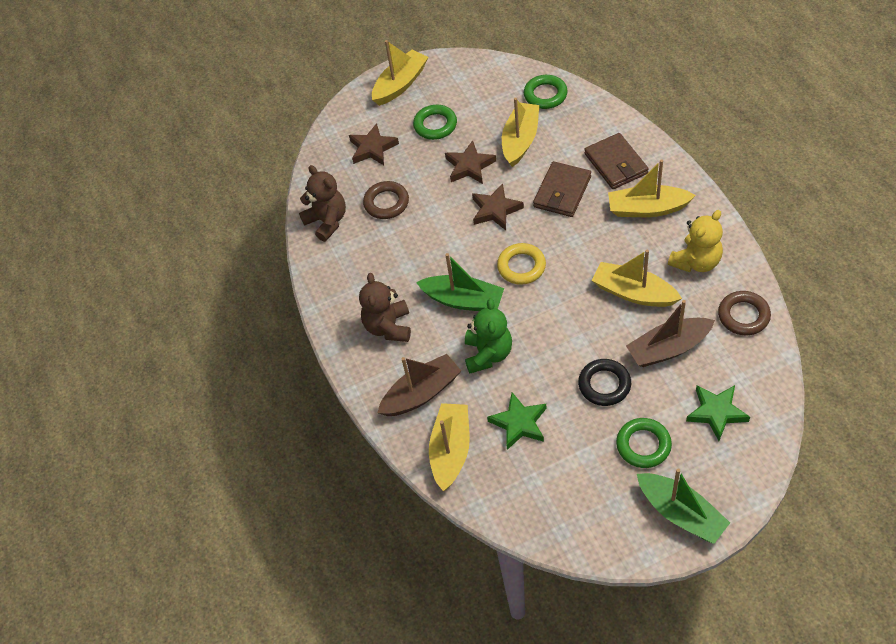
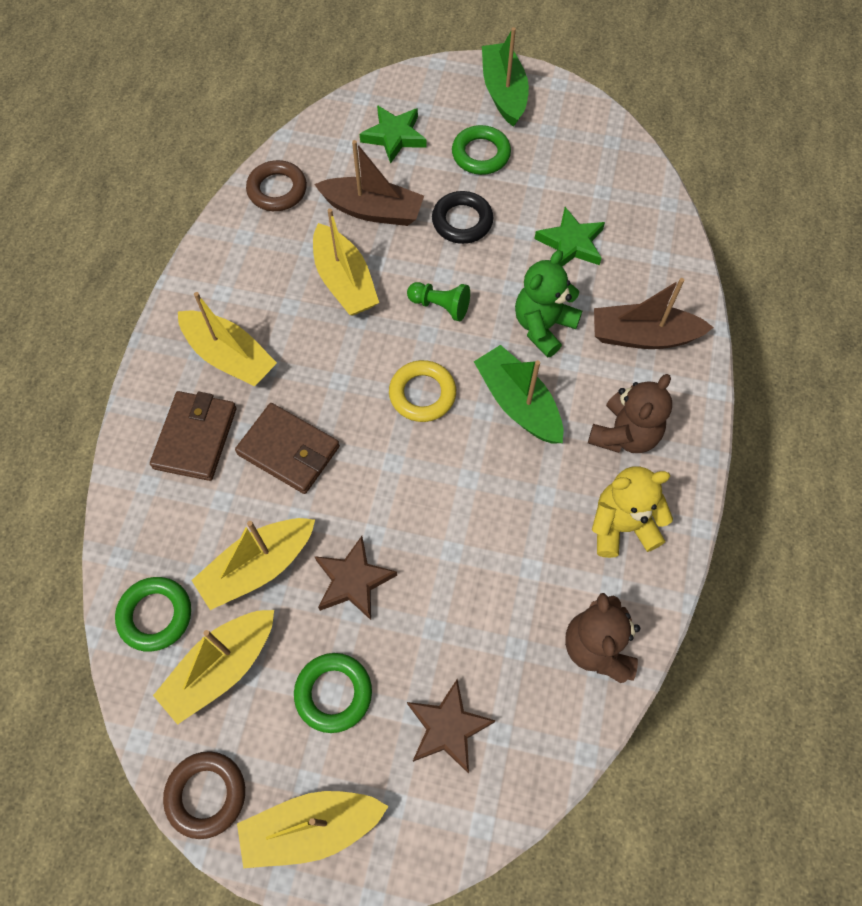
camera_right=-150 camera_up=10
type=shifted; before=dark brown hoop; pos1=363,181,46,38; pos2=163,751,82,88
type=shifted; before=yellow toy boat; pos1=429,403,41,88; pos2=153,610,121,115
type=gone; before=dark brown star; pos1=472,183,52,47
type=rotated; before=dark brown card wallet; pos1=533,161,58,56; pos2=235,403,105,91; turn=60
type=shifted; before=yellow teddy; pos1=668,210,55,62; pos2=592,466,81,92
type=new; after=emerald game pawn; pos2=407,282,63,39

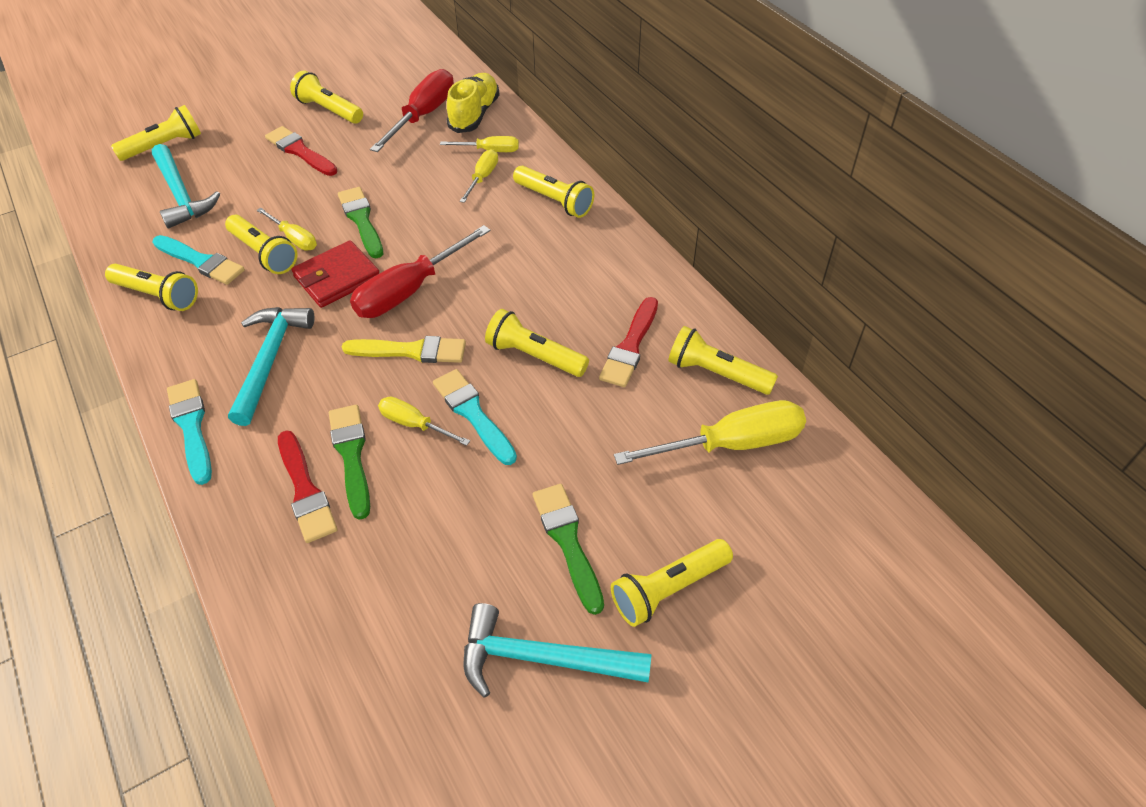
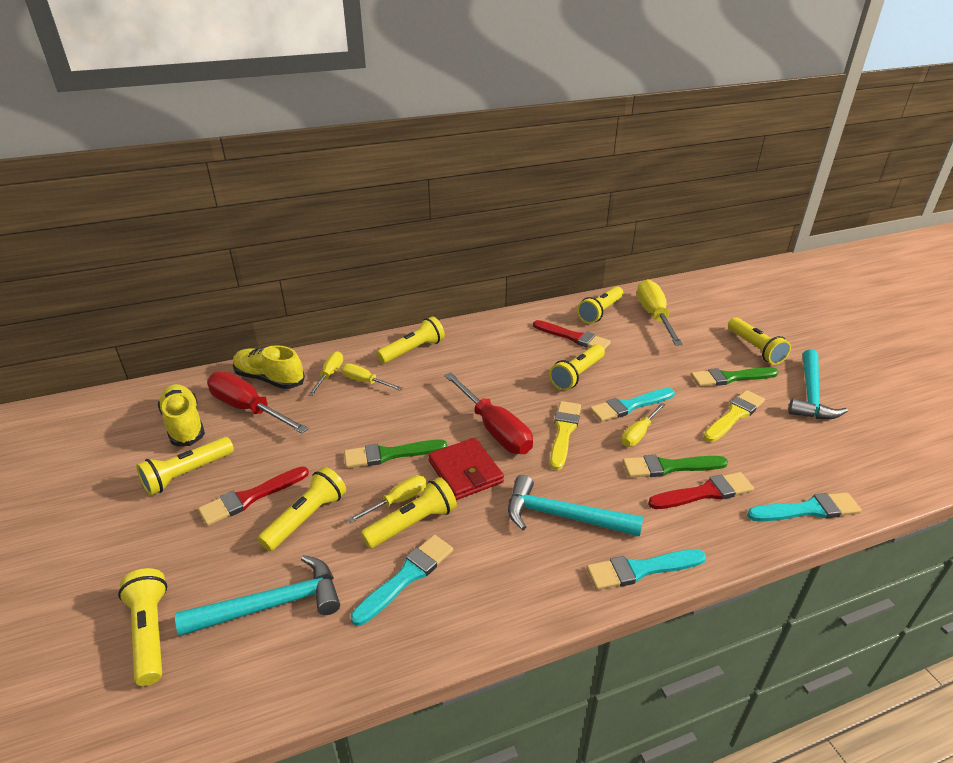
camera_right=-80 camera_up=-15
type=shifted; before=yellow pocket torch; pos1=105,264,93,47; pos2=258,467,88,84
type=new; after=yellow lace-up shoe; pos2=158,384,47,62
type=new; after=yellow paintbrush; pos2=703,390,62,52
type=new; after=turquoise paintbrush; pos2=747,492,115,29

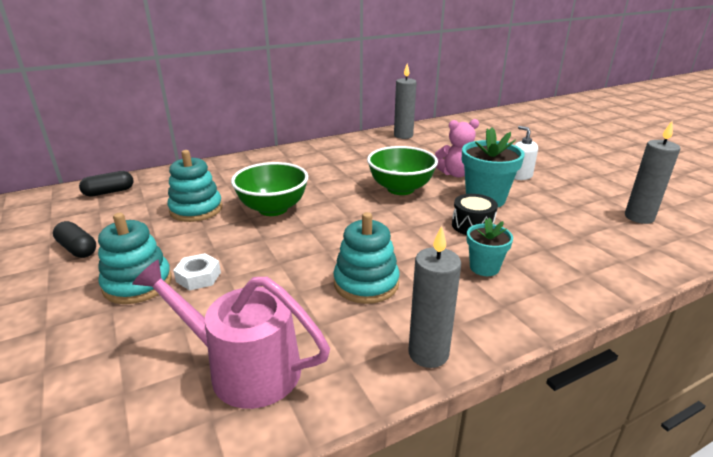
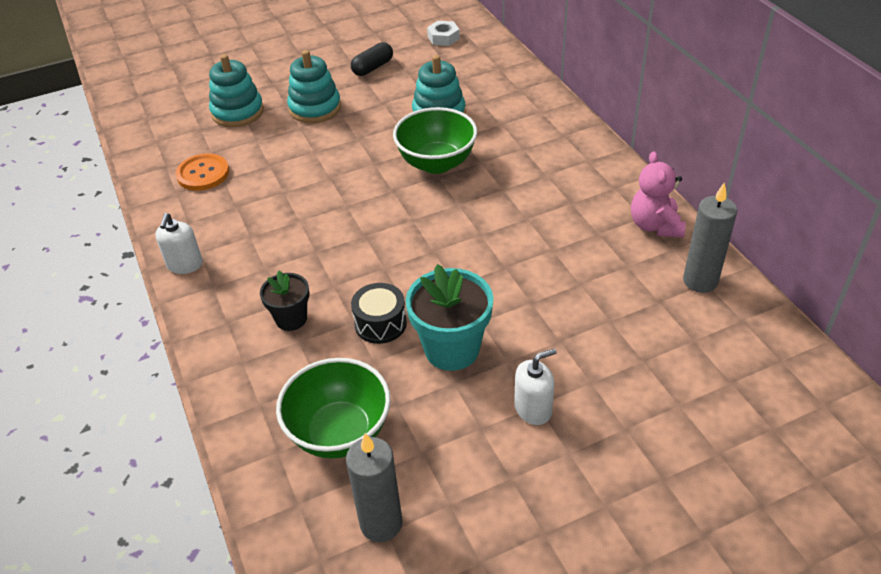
camera_right=95 camera_up=15
type=gone; before=ebony pill shape; pos1=79,171,55,26
type=swapped; before=pink sprinkling can; after=orange-coloured sewing button; pos1=132,260,198,149; pos2=176,153,53,38
type=shifted; before=snow-white hexagon nut; pos1=173,253,48,38; pos2=427,21,33,25
type=shifted; before=turquoise stacking rings; pos1=333,212,67,92; pos2=209,54,55,73
type=shifted; before=emerald bowl; pos1=367,146,71,49; pos2=276,358,115,101
type=swapped; before=ash-grey candle; after=snow-white soap dispenser; pos1=408,226,53,142; pos2=155,213,48,61
type=shifted; before=pink teddy; pos1=435,119,44,58; pos2=631,151,55,87
type=repainted; before=turquoise flower pot; after=ebony flower pot; pos1=467,217,46,59; pos2=260,271,49,60

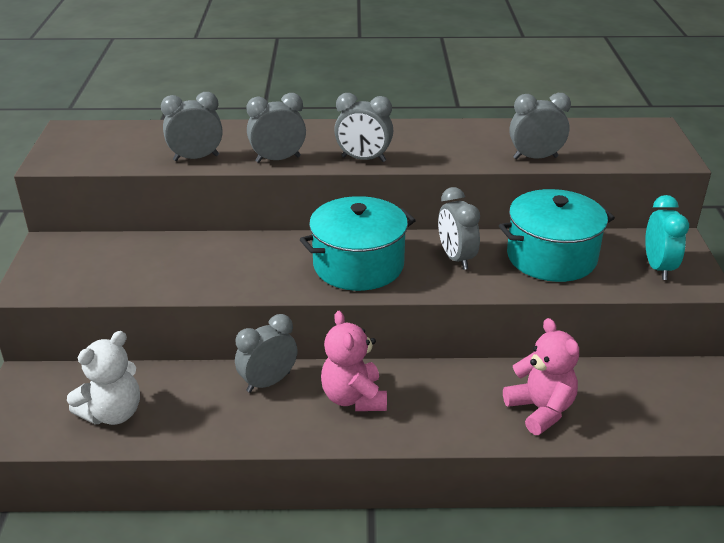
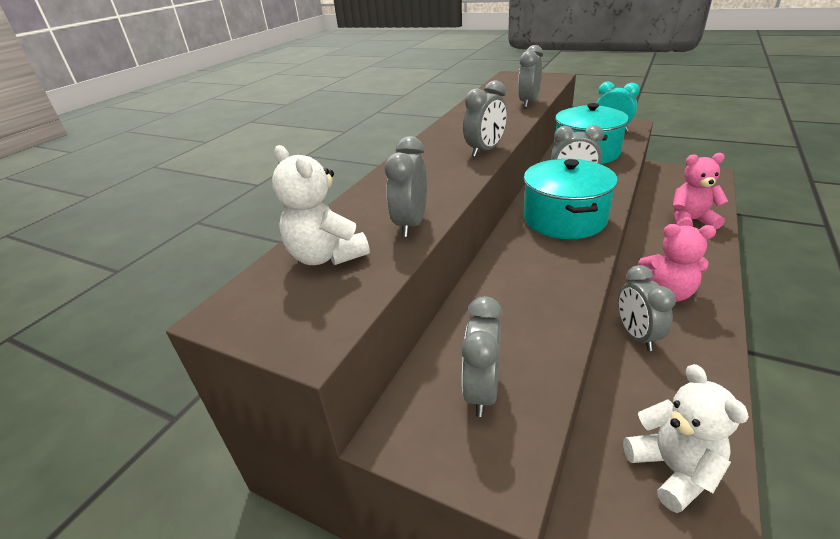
camera_right=-60 camera_up=0
type=shifted; before=ash-grey alarm clock; pos1=246,93,60,70; pos2=461,296,42,121
type=new; after=snow-white teddy; pos2=272,145,98,120

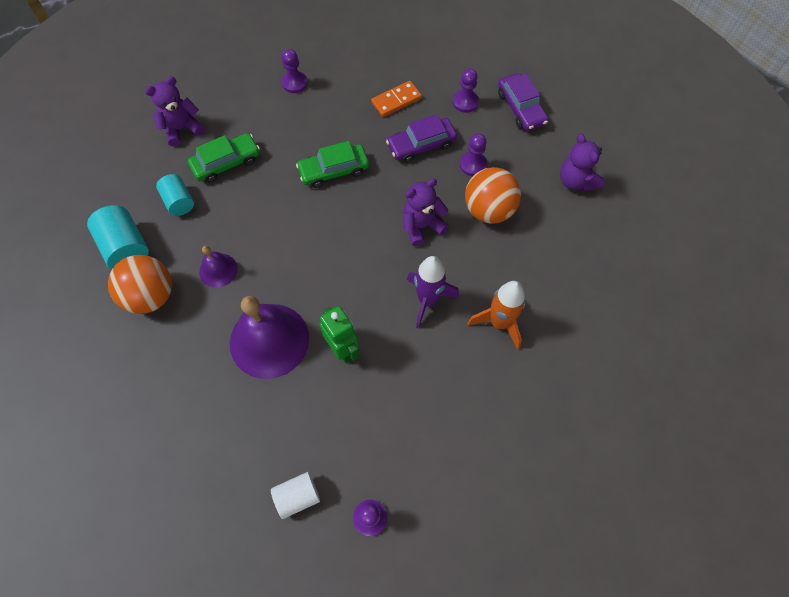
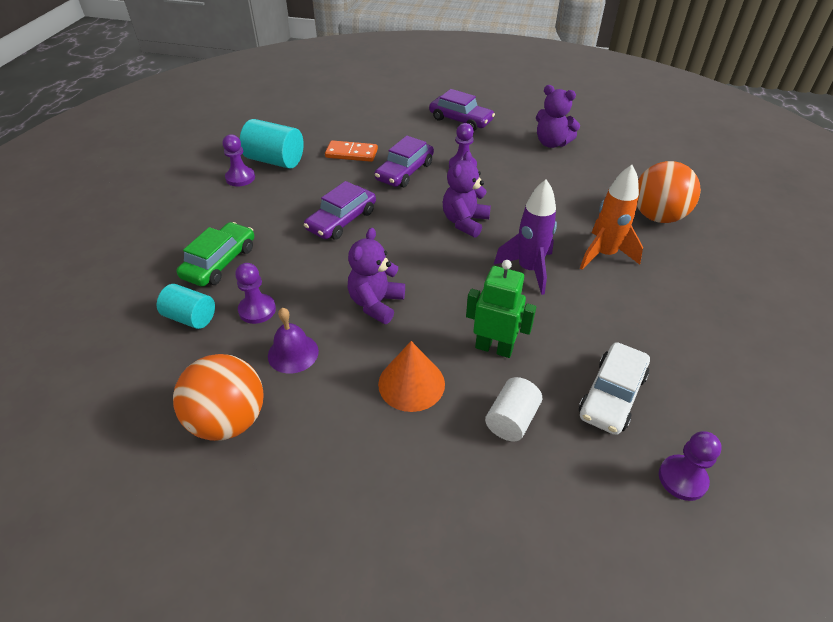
camera_right=-35 camera_up=-20
type=shifted; before=turquoise cylinder; pos1=87,205,62,64; pos2=240,119,64,50
type=shifted; before=violet teddy; pos1=145,77,60,70; pos2=348,228,57,96
type=swapped; before=violet bell; after=orange-coloured cone shape; pos1=230,296,79,83; pos2=378,341,67,71
type=shifted; before=snow-white cylinder; pos1=271,472,49,47; pos2=485,377,57,64
type=repainted; before=emerald toy car; after=violet toy car; pos1=296,141,73,47; pos2=304,181,72,59
type=rotated; before=orange-coloured domino; pos1=371,81,51,36; pos2=325,140,53,22; turn=75
type=shifted; before=violet game pawn; pos1=453,68,26,45; pos2=235,263,41,61
type=shifted; before=orange-coloured sphere; pos1=465,167,56,57; pos2=637,161,64,62
type=new; after=snow-white toy car; pos2=579,342,71,93

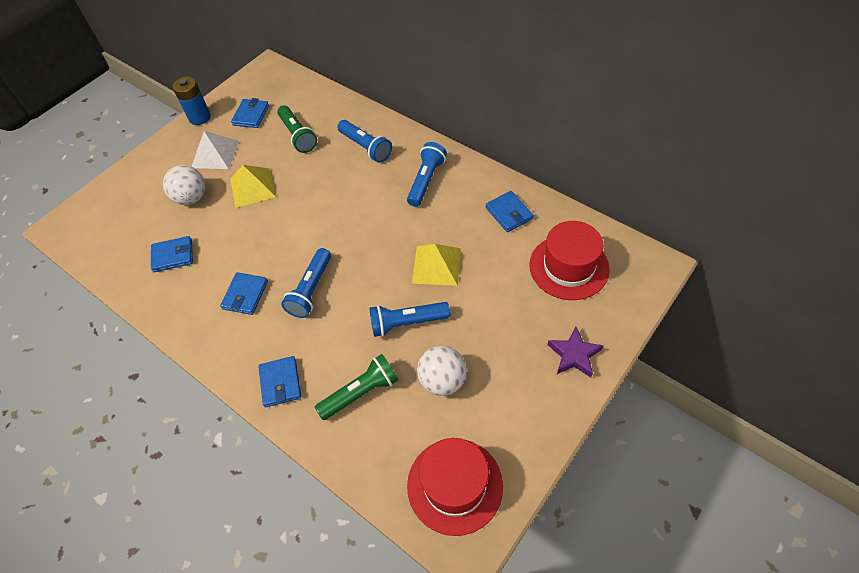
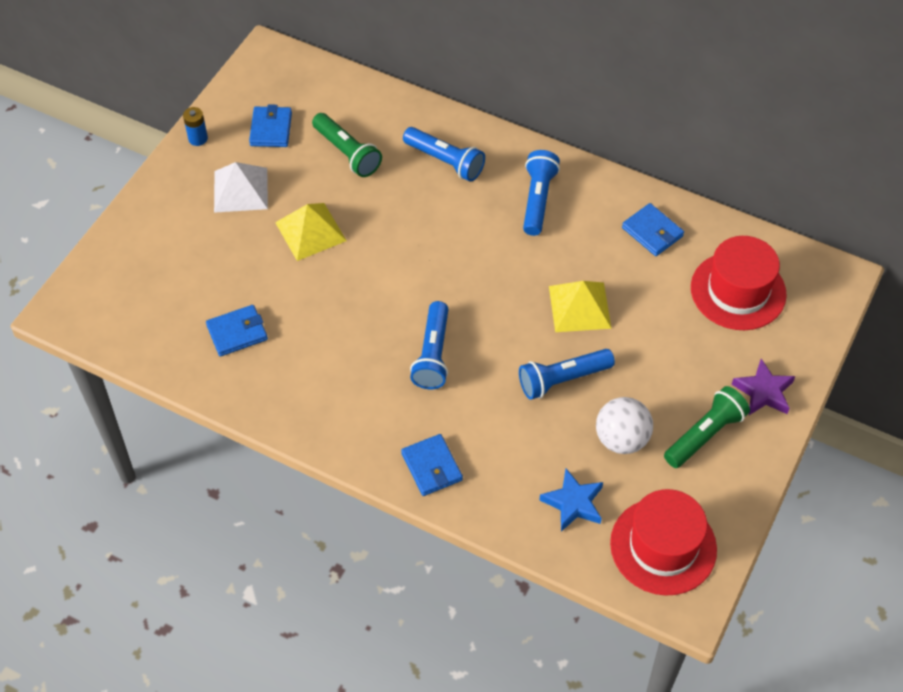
camera_right=-15 camera_up=0
type=gone; before=snow-white sphere; pos1=163,165,42,40
type=scaled; before=blue power cell; pos1=172,77,39,48; pos2=183,107,25,39; scale=0.63
type=gone; before=blue card wallet; pos1=220,272,48,43
type=shifted; before=emerald pocket torch; pos1=315,354,83,66; pos2=664,386,86,82
type=new; after=blue star; pos2=539,469,64,63

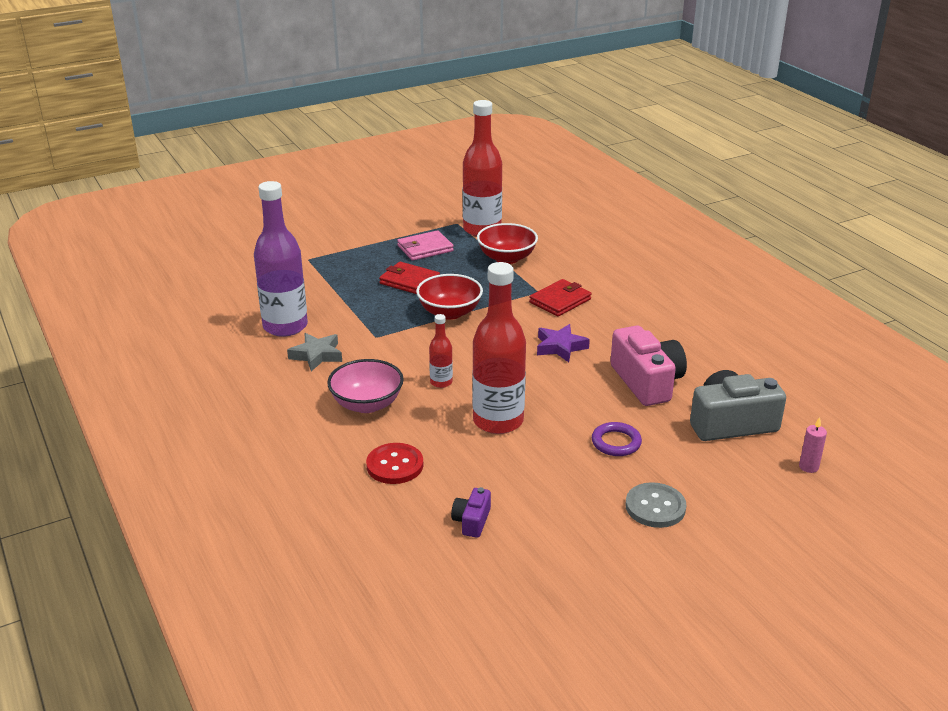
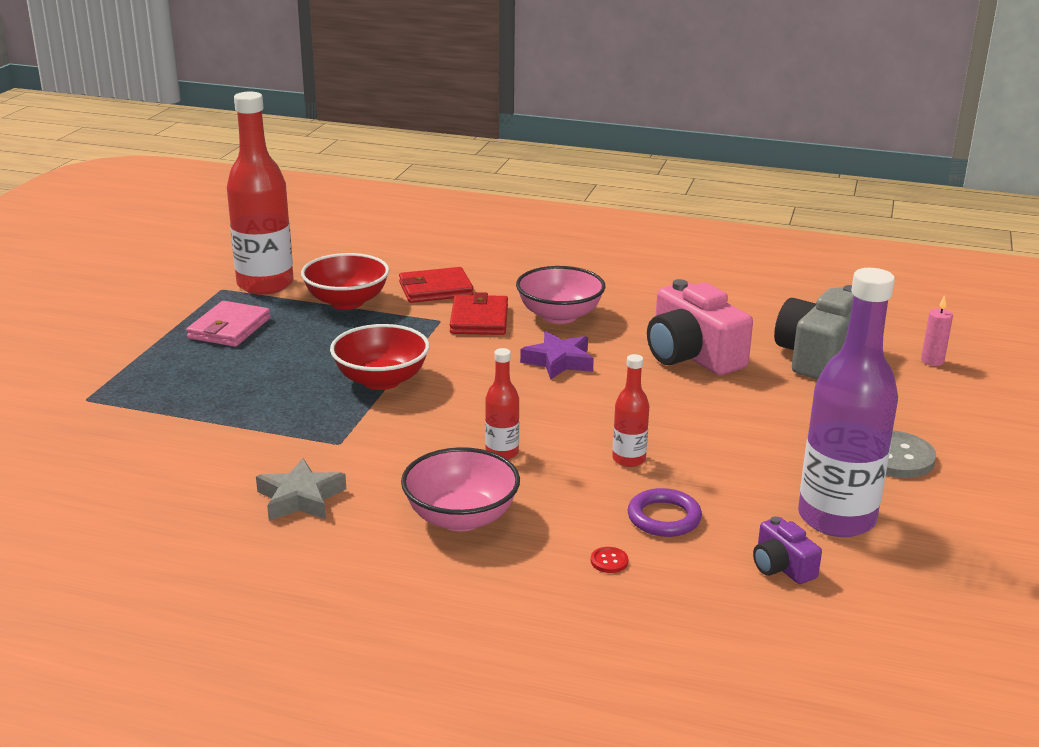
camera_right=-45 camera_up=-5
type=shifted; before=violet bottle; pos1=254,181,54,156; pos2=798,268,100,269
type=scaled; before=crimson sewing button; pos1=366,443,57,41; pos2=591,547,37,26; scale=0.44
type=shifted; before=crimson card wallet; pos1=379,261,61,33; pos2=399,267,75,36
type=scaled; before=crimson bottle; pos1=472,262,54,172; pos2=612,354,37,113; scale=0.46
type=shifted; before=violet hoop; pos1=592,422,50,34; pos2=627,488,75,49
type=rotated; before=pink camera; pos1=610,325,77,81; pos2=647,279,106,96; turn=-150
type=new; after=pink bowl; pos2=516,266,89,58

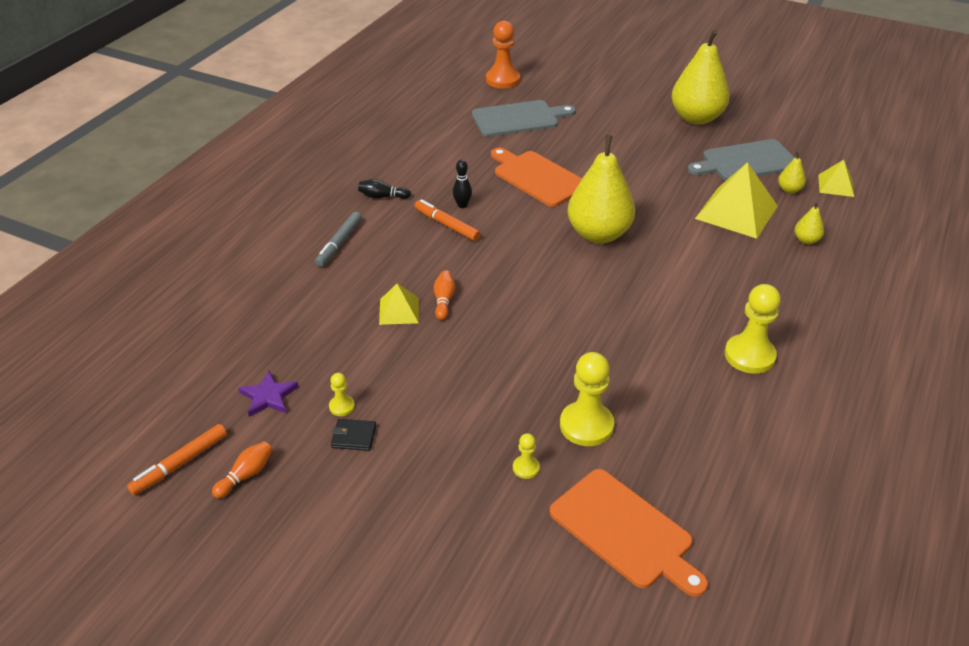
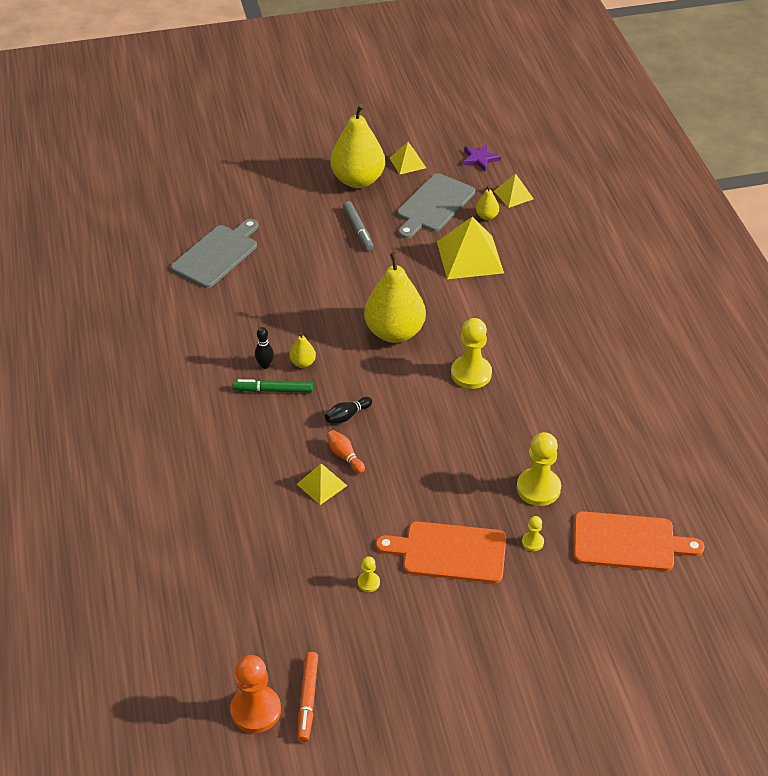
camera_right=-40 camera_up=5
type=gone; before=orange-coloured tenpin; pos1=212,441,61,57
type=shifted; before=violet star; pos1=238,371,61,46; pos2=463,144,38,27
type=shifted; before=ash-grey marker; pos1=315,212,47,55; pos2=343,201,31,50
type=gone; before=ebony card wallet; pos1=331,419,45,32
type=shifted; before=ebony tenpin; pos1=358,179,53,20; pos2=325,397,47,26
type=repainted; before=orange-coloured marker; after=emerald marker; pos1=415,199,65,42; pos2=233,379,80,14
type=shifted; before=orange-coloured game pawn; pos1=486,21,34,67; pos2=230,655,51,78
type=shifted; before=orange-coloured cutting board; pos1=491,148,91,59; pos2=376,521,130,62
type=shifted; before=yellow game pawn; pos1=725,284,56,90; pos2=451,318,41,71
type=shifted; before=yellow pear; pos1=795,202,29,42; pos2=290,333,26,35
type=new; after=yellow solid pyramid; pos2=389,142,37,33

